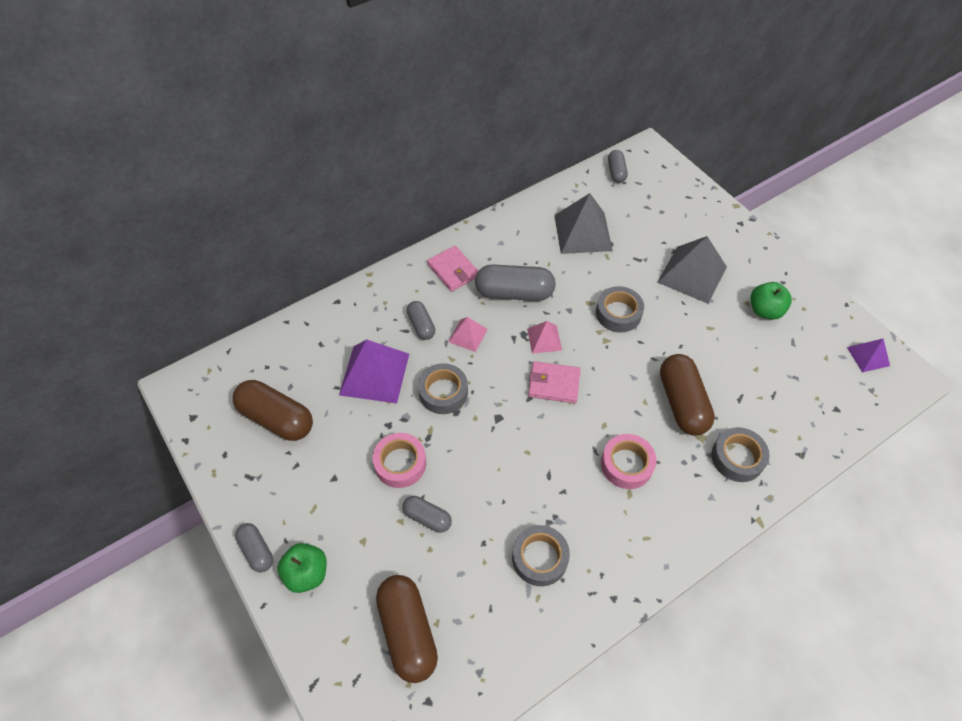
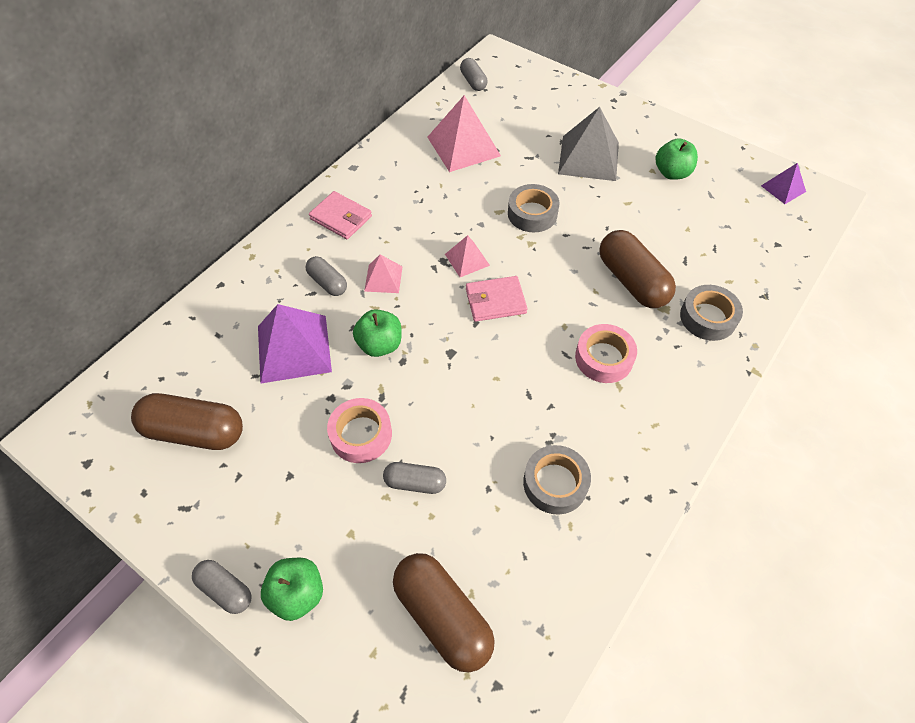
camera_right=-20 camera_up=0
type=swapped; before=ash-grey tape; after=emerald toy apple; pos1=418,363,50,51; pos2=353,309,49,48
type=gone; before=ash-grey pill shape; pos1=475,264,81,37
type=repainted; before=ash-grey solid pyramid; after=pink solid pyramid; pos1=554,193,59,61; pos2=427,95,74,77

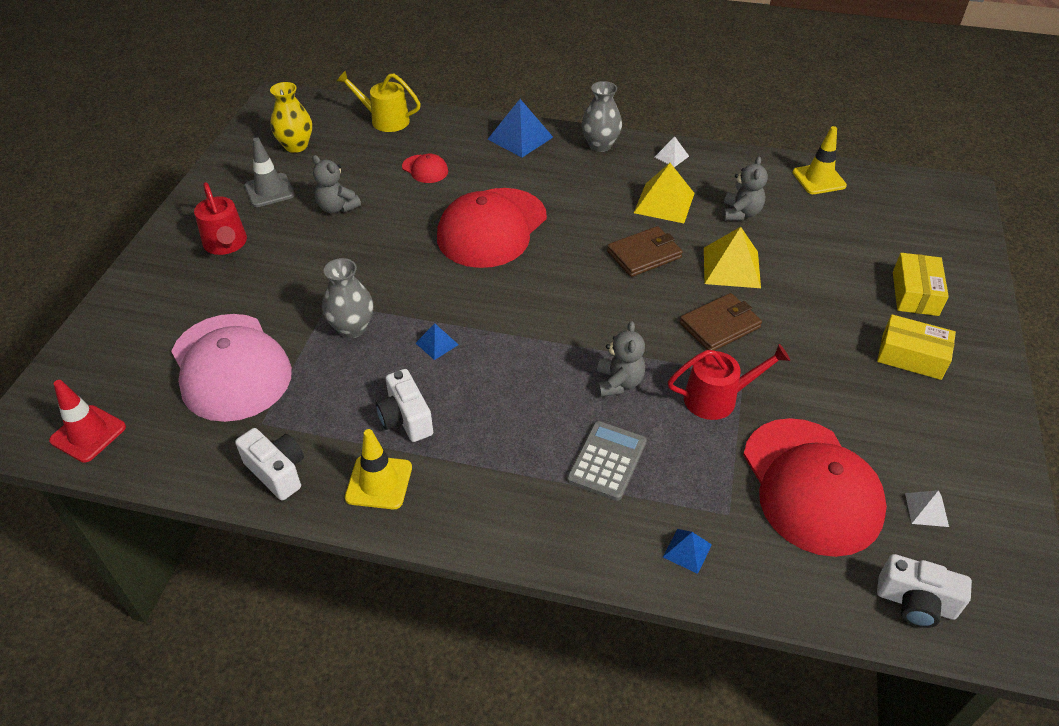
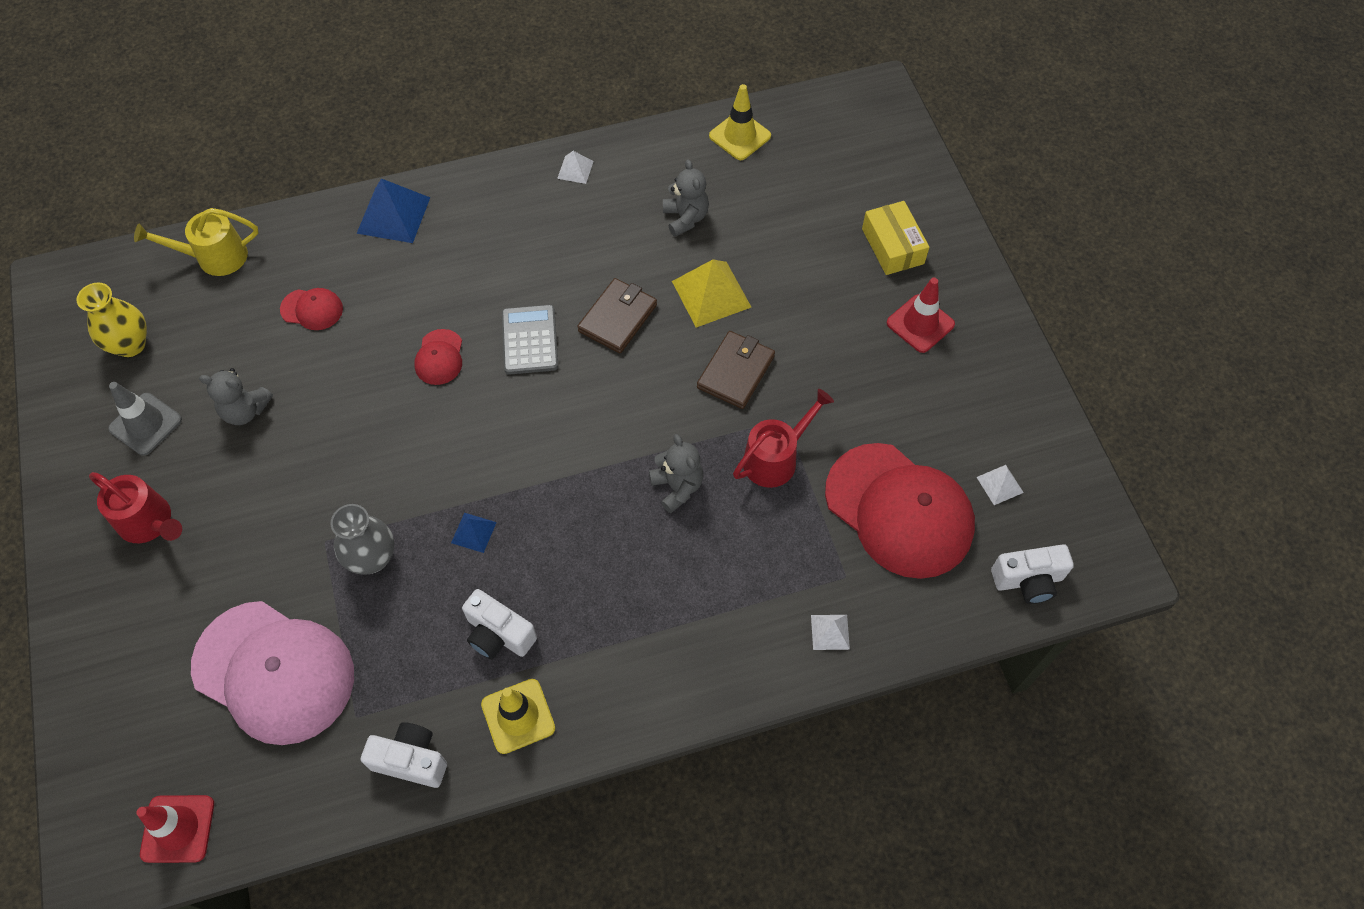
camera_right=-30 camera_up=15
type=scaled; before=crimson cap; pos1=437,188,110,80; pos2=414,329,48,56; scale=0.43
type=shifted; before=ash-grey pocket calculator; pos1=567,421,80,80; pos2=502,305,56,70
type=gone; before=ash-grey tall vase; pos1=581,81,41,71
type=gone; before=yellow solid pyramid; pos1=634,163,61,60
type=repainted; before=blue solid pyramid; after=snow-white solid pyramid; pos1=663,529,49,45; pos2=811,615,39,35
type=swapped; before=yellow package; after=crimson traffic cone; pos1=877,315,79,65; pos2=887,278,68,75

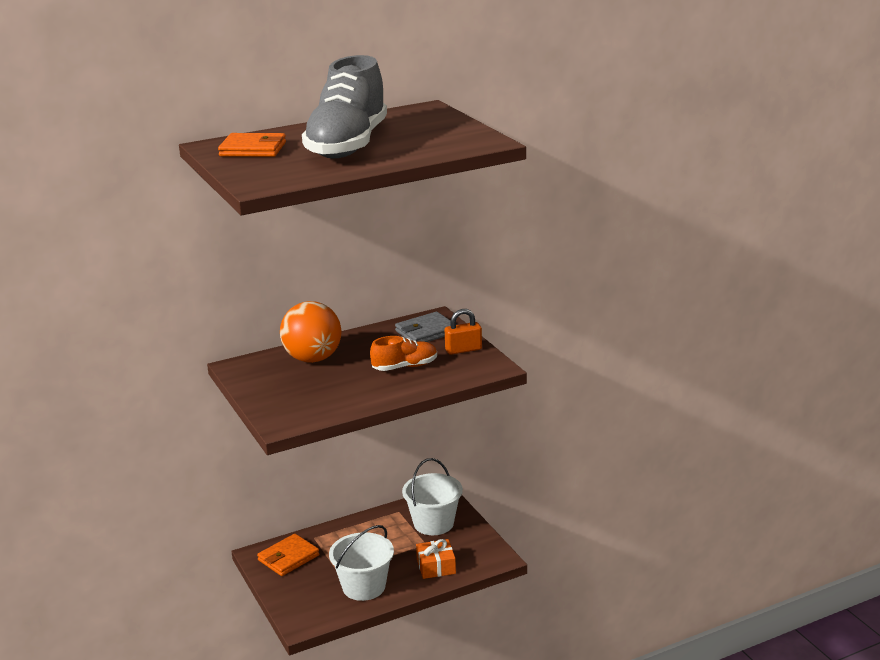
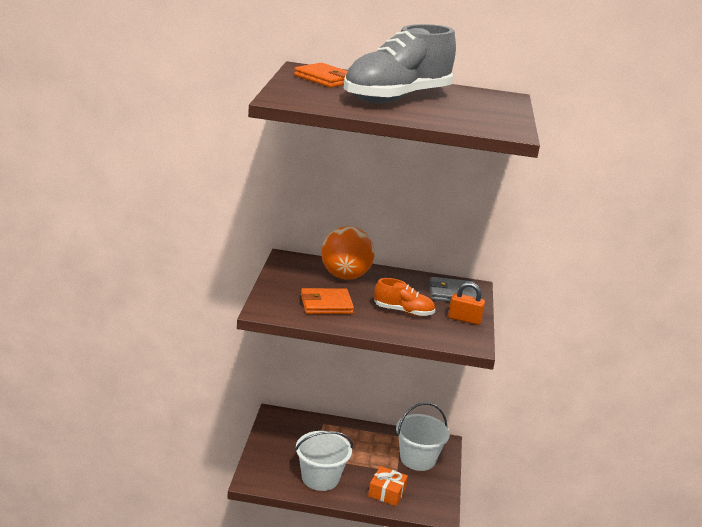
camera_right=30 camera_up=0
type=shifted; before=orange-coloured card wallet; pos1=257,534,62,42; pos2=301,288,53,26

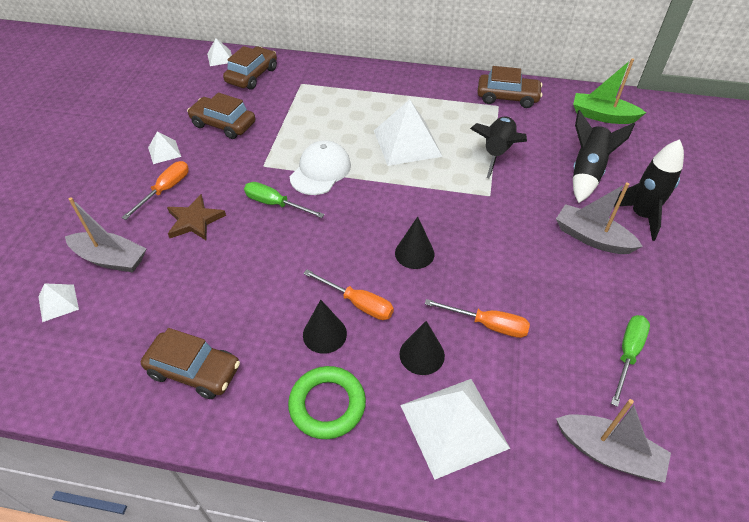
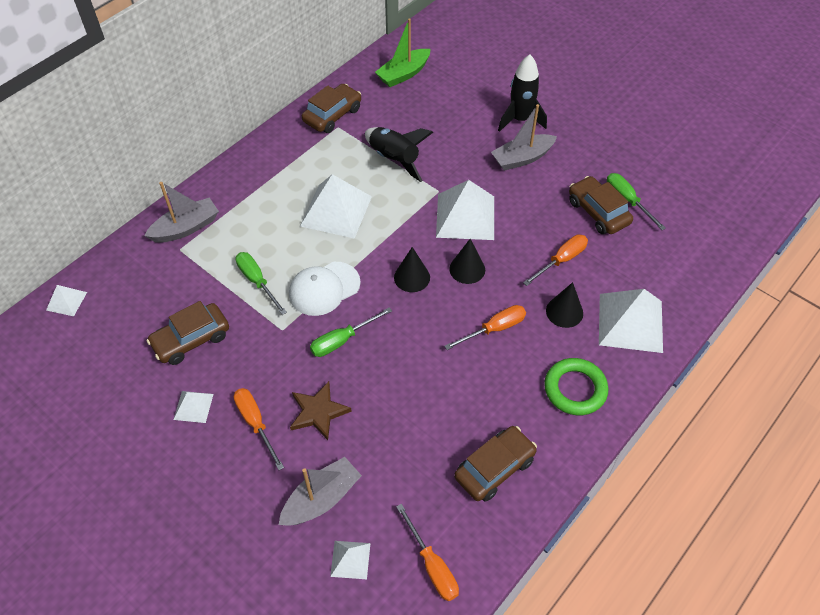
camera_right=-60 camera_up=5
type=shifted; before=dark brown toy car; pos1=223,46,54,44; pos2=569,176,64,58
type=rotated; before=snow-white cap; pos1=290,140,61,55; pos2=289,262,71,54; turn=-90
type=shifted; before=ebony cone shape; pos1=303,299,44,55; pos2=394,247,36,45
type=shifted; before=ash-grey toy boat; pos1=556,399,115,84; pos2=144,182,75,61
type=gone; before=ebony spaceship; pos1=573,110,62,93
type=new; after=emerald screwdriver; pos2=236,252,51,63
type=new; after=orange-coloured screwdriver; pos2=396,504,63,97
type=new; after=snow-white solid pyramid; pos2=436,180,58,60

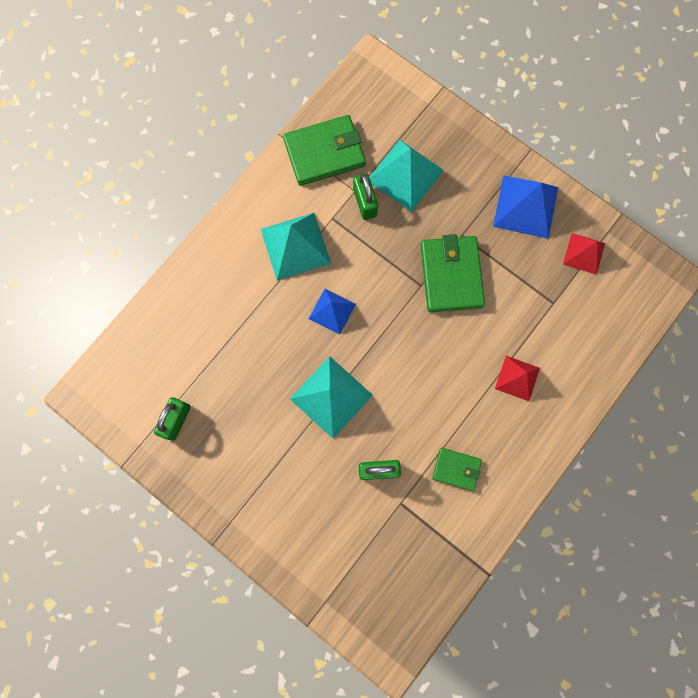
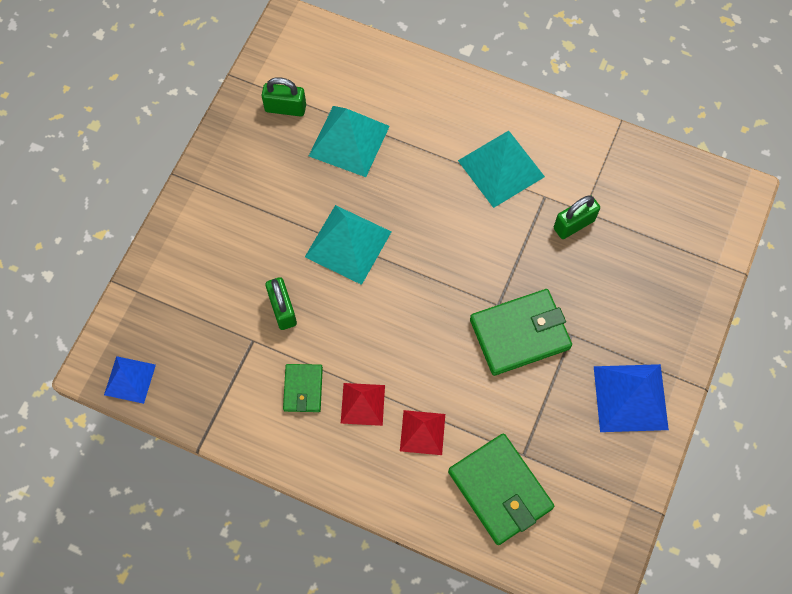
camera_right=75 camera_up=-10
type=shifted; before=emerald card wallet; pos1=283,115,83,71; pos2=448,434,106,111
type=shifted; before=blue solid pyramid; pos1=309,289,47,46; pos2=104,356,52,48
type=shifted; before=turquoise solid pyramid; pos1=369,139,75,73; pos2=309,106,81,71
type=shifted; before=crimson solid pyramid; pos1=563,233,42,42; pos2=341,383,44,43

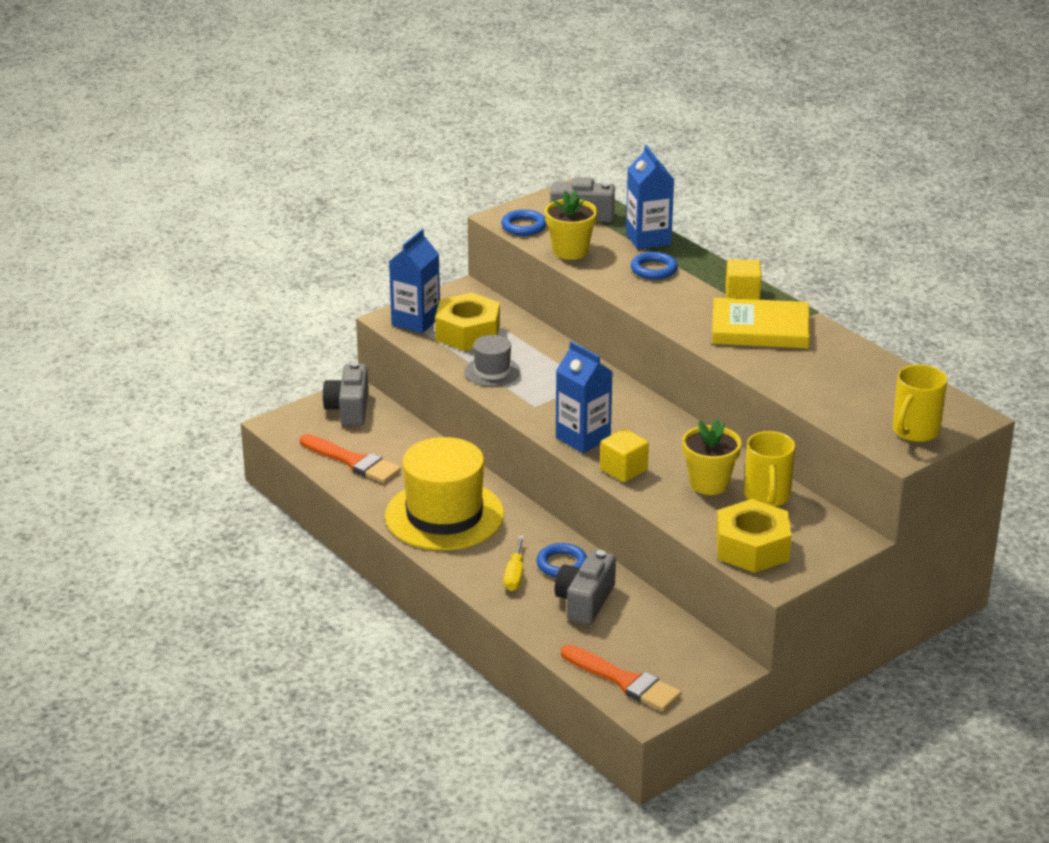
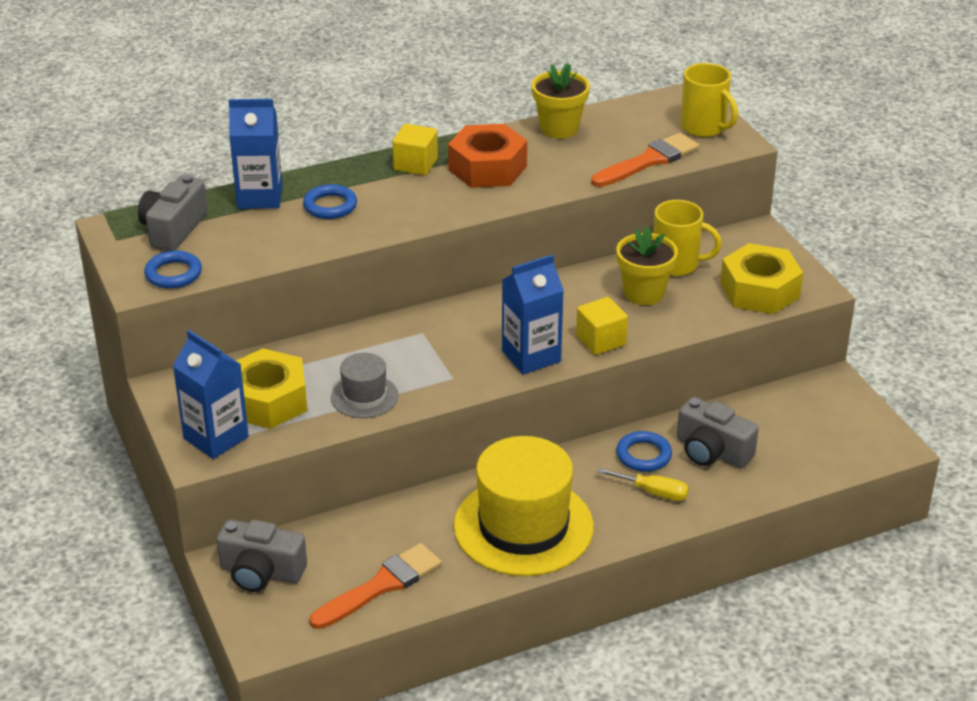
camera_right=-75 camera_up=5
type=shifted; before=yellow flower pot; pos1=545,190,53,70; pos2=532,63,58,76
type=shifted; before=orange-coloured paintbrush; pos1=561,645,120,67; pos2=591,133,109,54
type=swapped; before=yellow hardback; after=orange-coloured hexagon nut; pos1=712,298,98,51; pos2=448,124,79,64

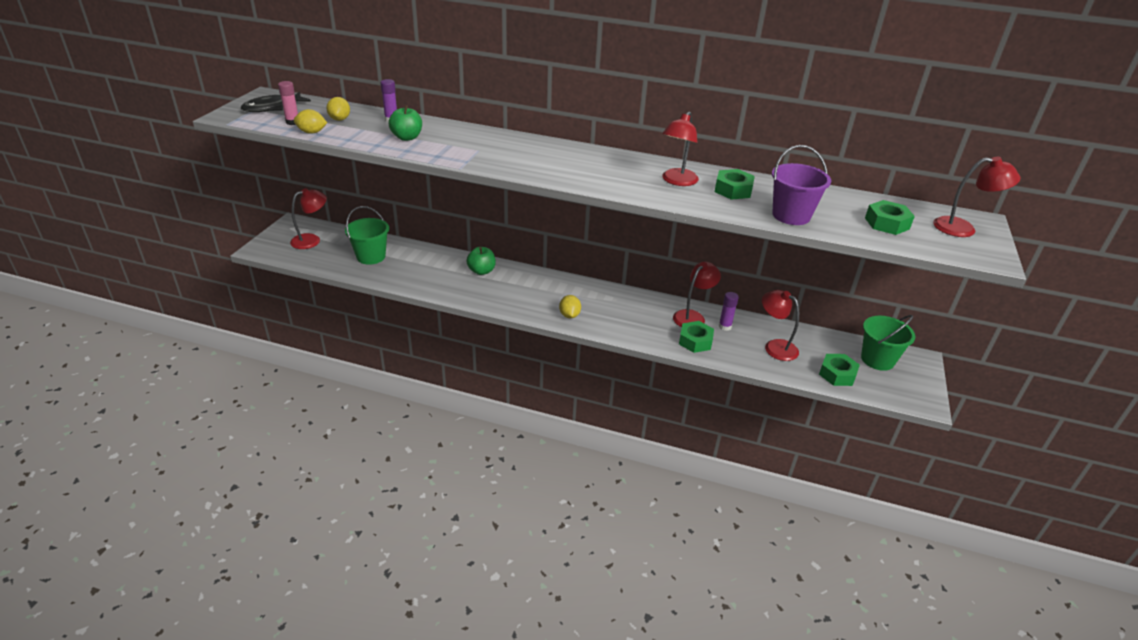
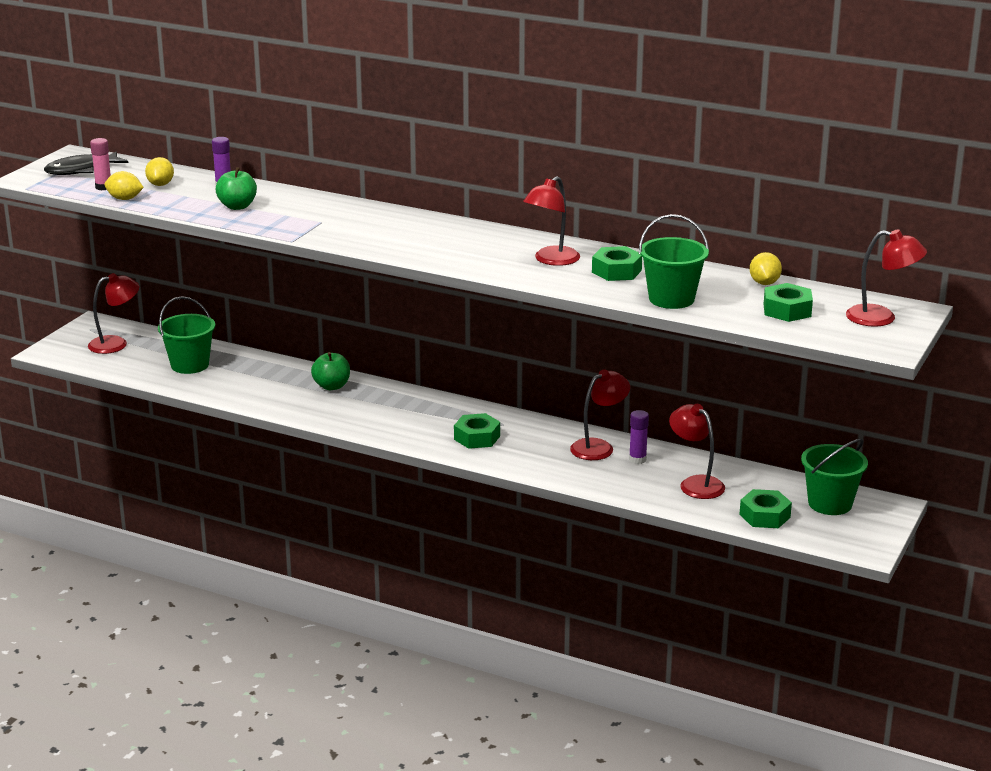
camera_right=10 camera_up=-10
type=shifted; before=yellow lemon; pos1=559,295,22,23; pos2=750,252,32,33
type=shifted; before=emerald hexagon nut; pos1=679,321,35,32; pos2=454,413,46,36
type=repainted; before=violet sand bucket; after=emerald sand bucket; pos1=772,145,59,80; pos2=639,214,70,95

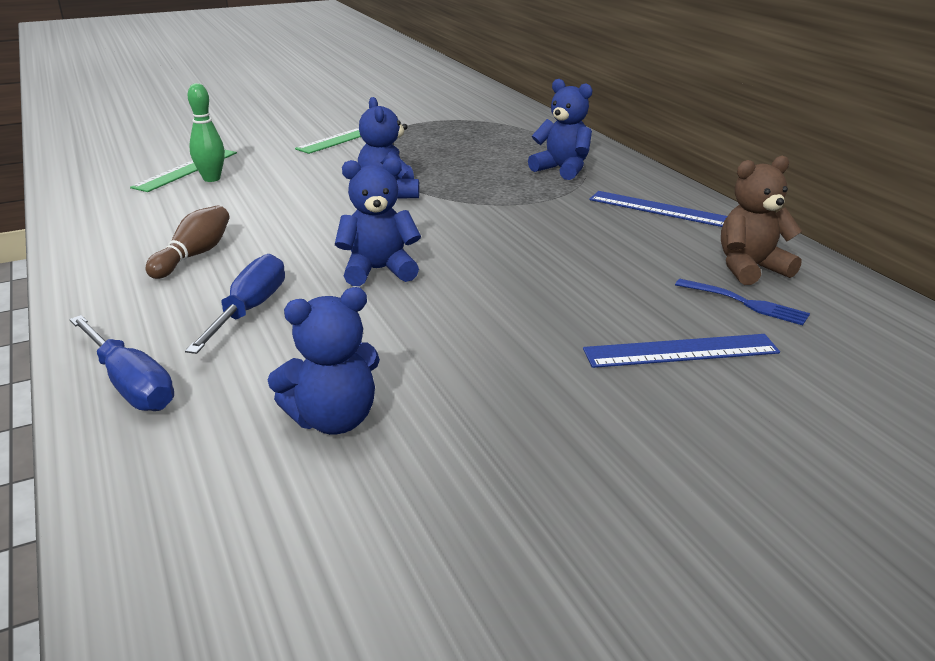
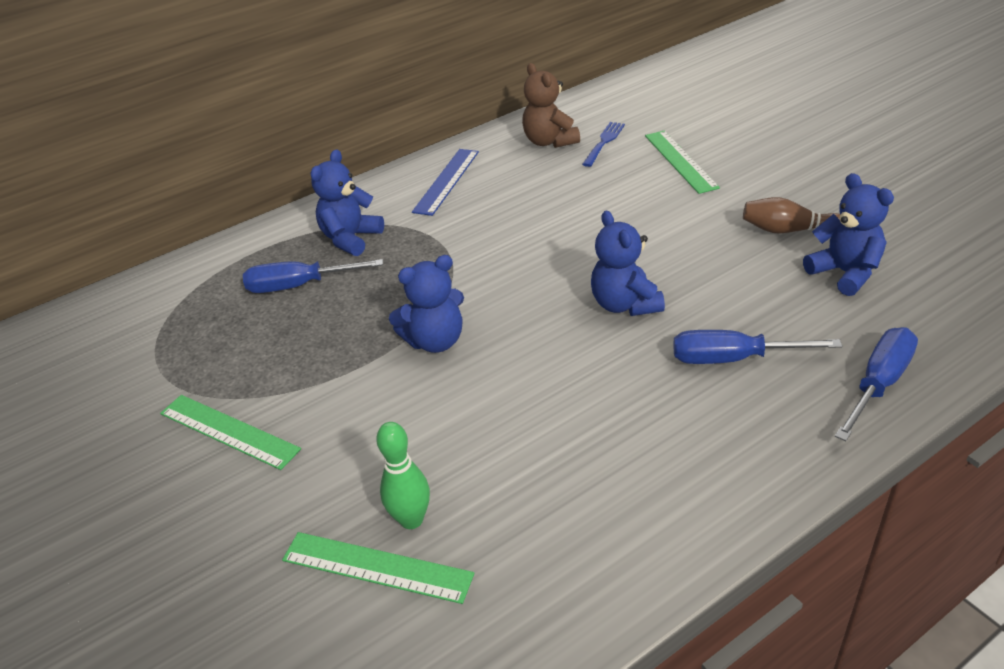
camera_right=-95 camera_up=10
type=shifted; before=dark brown tenpin; pos1=145,205,85,74; pos2=743,197,97,37
type=repainted; before=blue measuring stick; after=emerald measuring stick; pos1=583,334,197,34; pos2=645,131,75,63
type=new; after=blue screwdriver; pos2=243,259,140,34

